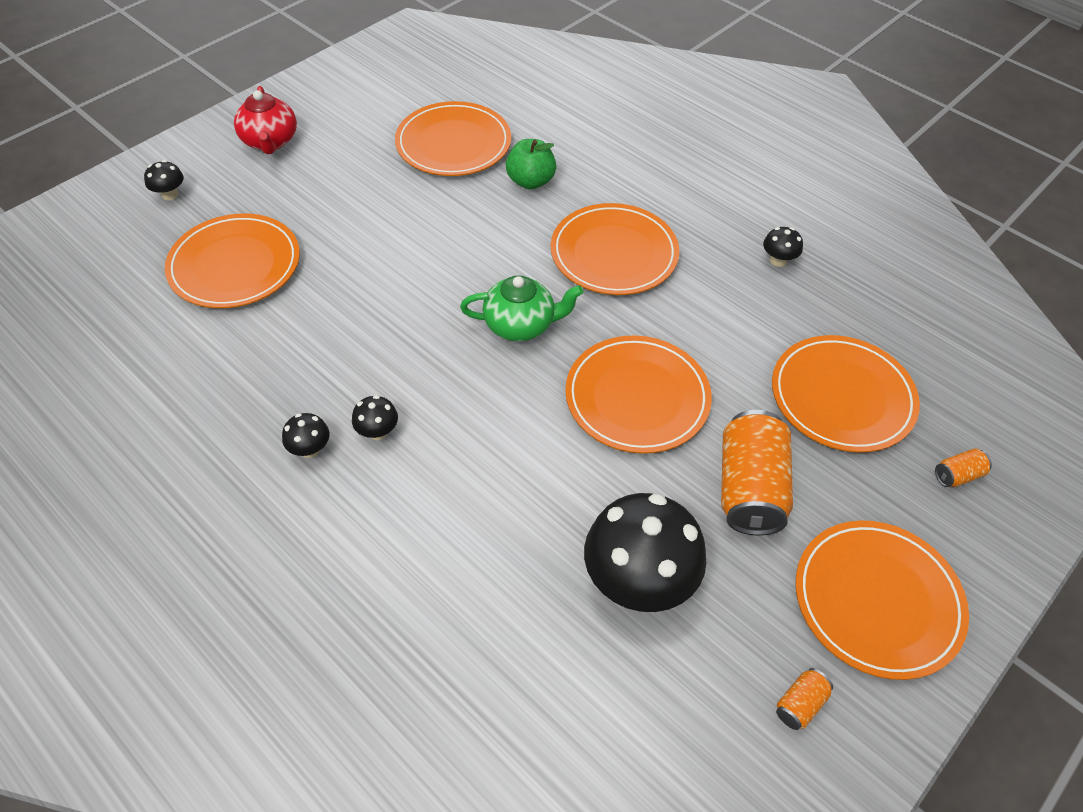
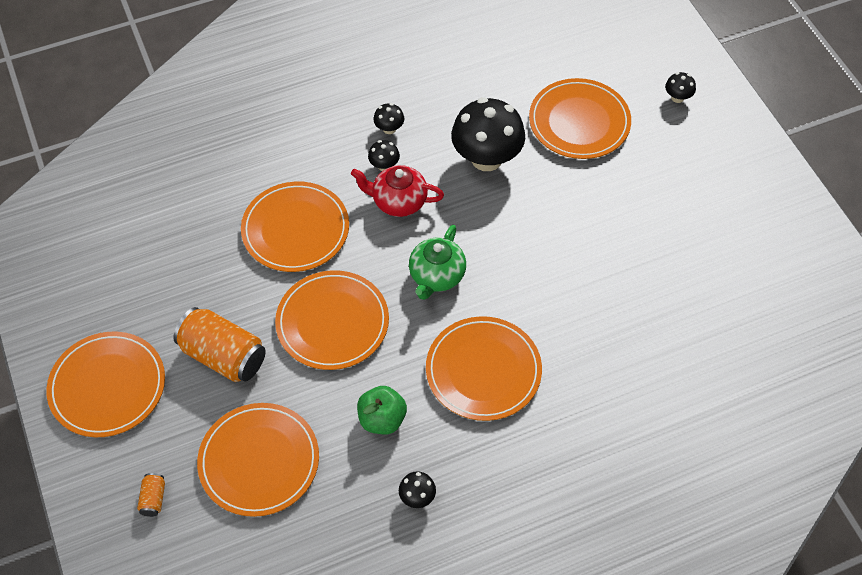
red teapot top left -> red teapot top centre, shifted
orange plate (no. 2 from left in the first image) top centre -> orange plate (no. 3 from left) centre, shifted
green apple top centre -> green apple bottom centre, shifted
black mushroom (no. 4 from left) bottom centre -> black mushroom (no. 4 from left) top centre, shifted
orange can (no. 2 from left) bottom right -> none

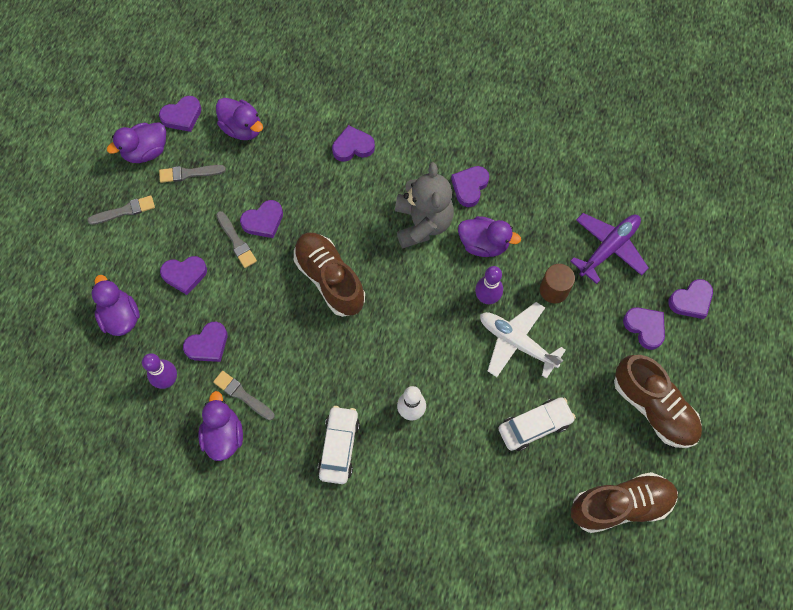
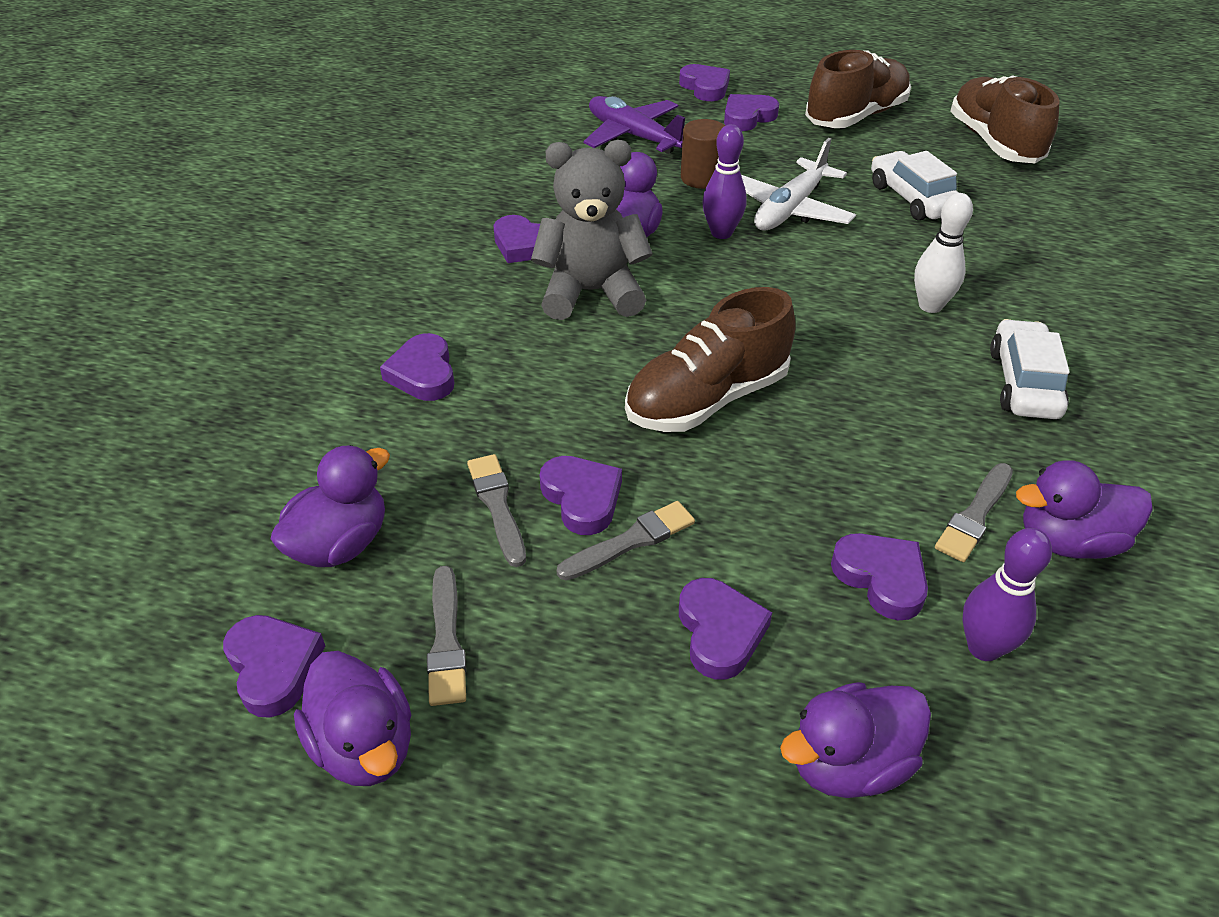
grey brush (no. 1 from left in the first image) middle left -> grey brush (no. 2 from left) centre, shifted
white car (no. 1 from left in the first image) bottom centre -> white car (no. 2 from left) middle right, 90 degrees clockwise

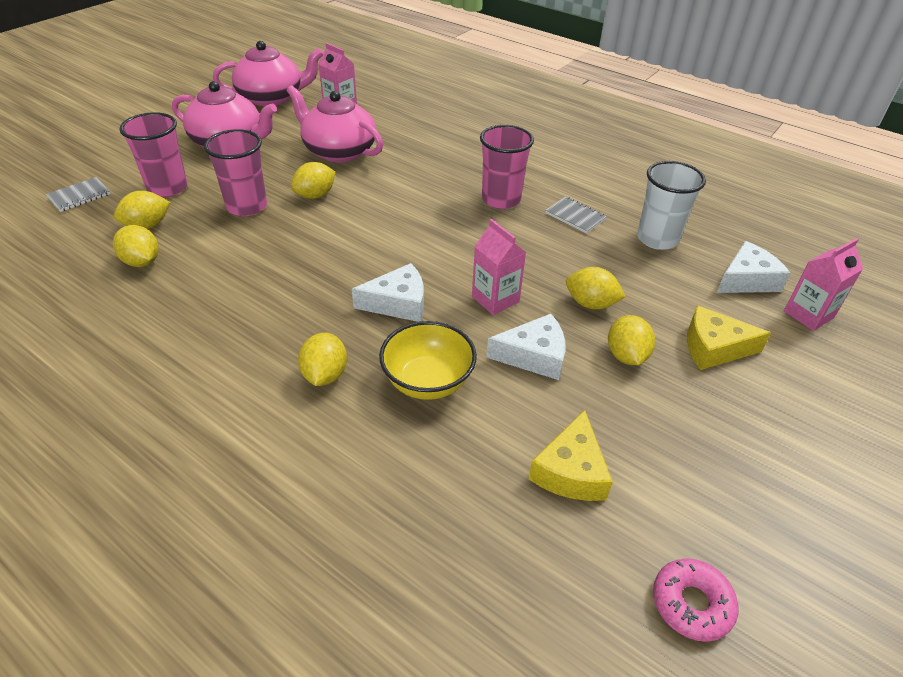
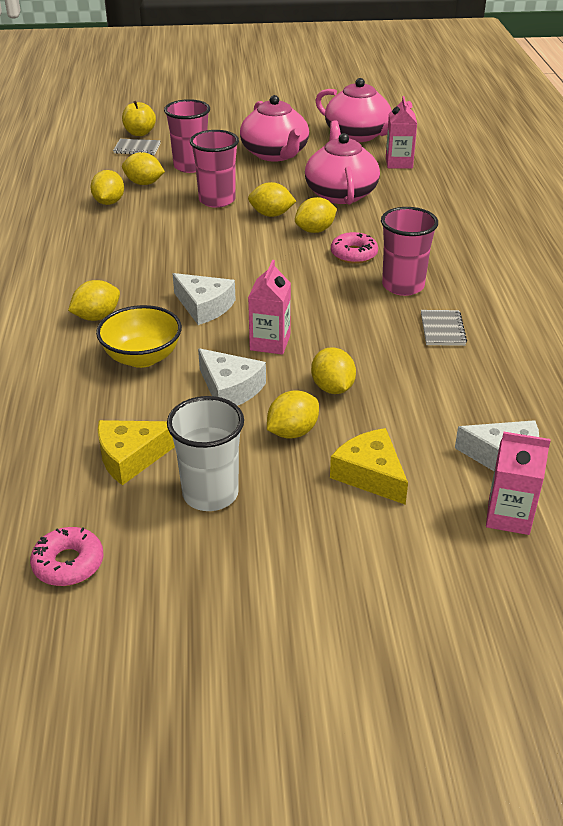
white cup top right -> white cup centre, shifted
none -> yellow apple top left
none -> yellow lemon (no. 6 from left) top centre
none -> pink donut (no. 2 from left) top centre

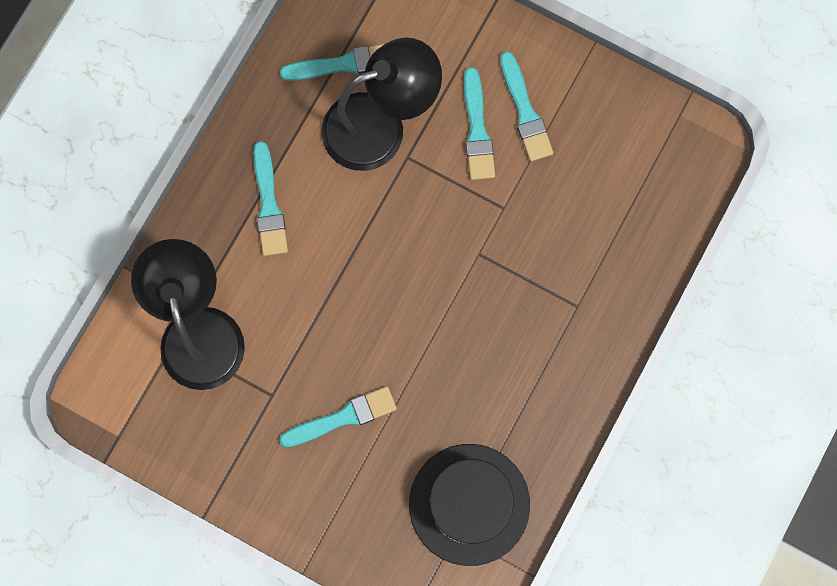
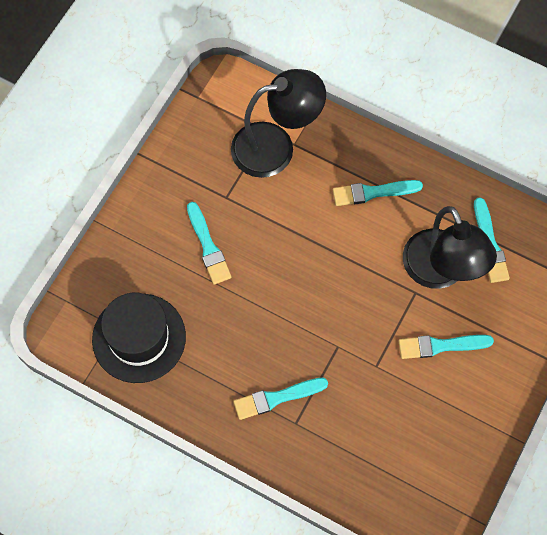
turquoise brush (no. 5 from left in the first image) top centre -> turquoise brush (no. 2 from left) bottom centre, shifted

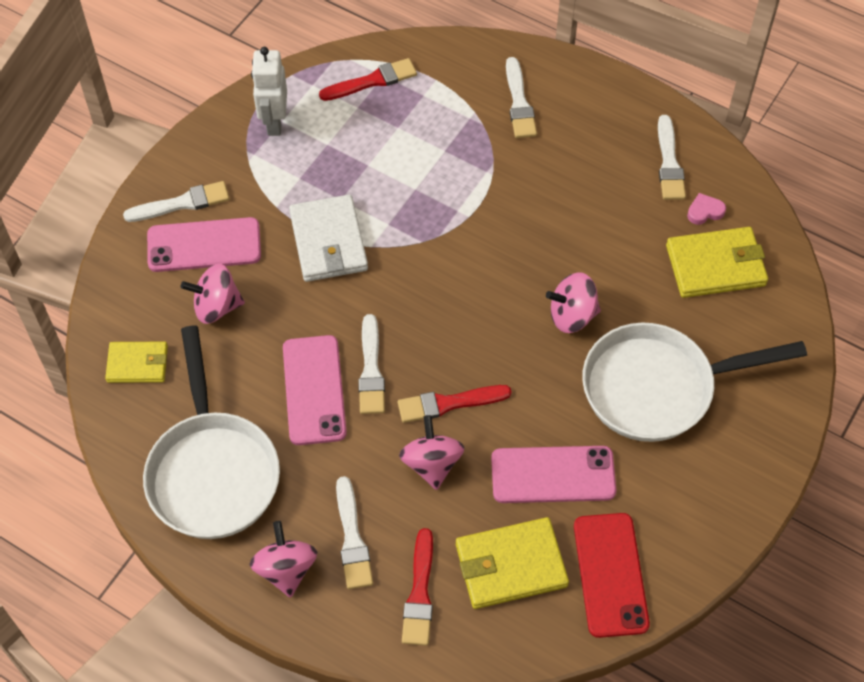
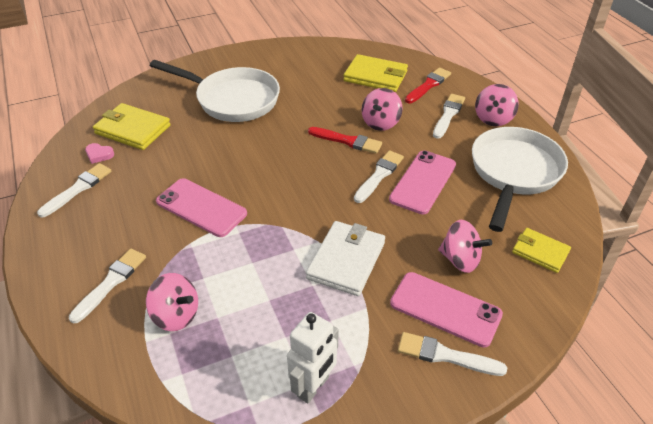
red brush (no. 1 from left) top centre -> none
pink spinning top (no. 4 from left in the first image) centre -> pink spinning top (no. 1 from left) bottom left, shifted
pink phone (no. 3 from left in the first image) bottom centre -> pink phone (no. 1 from left) middle left, shifted
red phone bottom right -> none

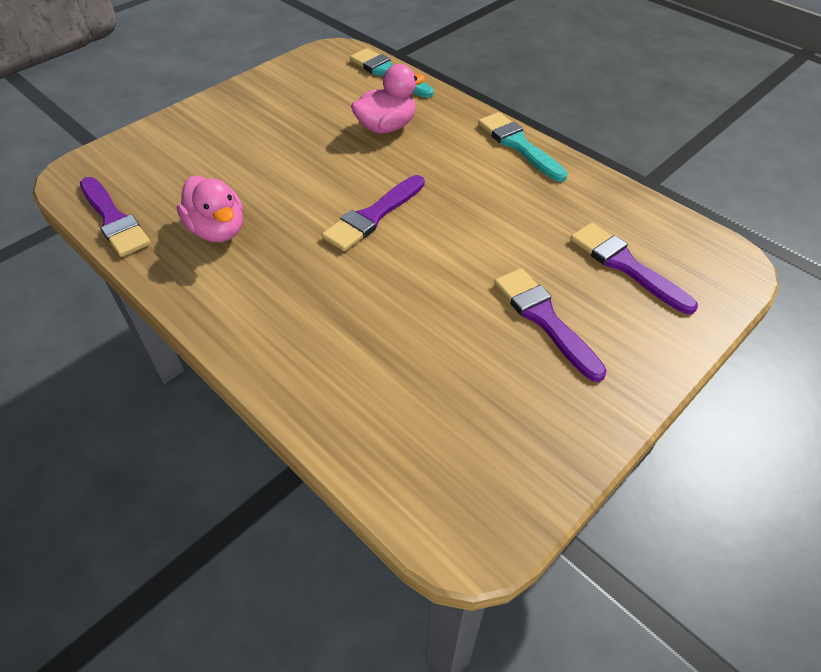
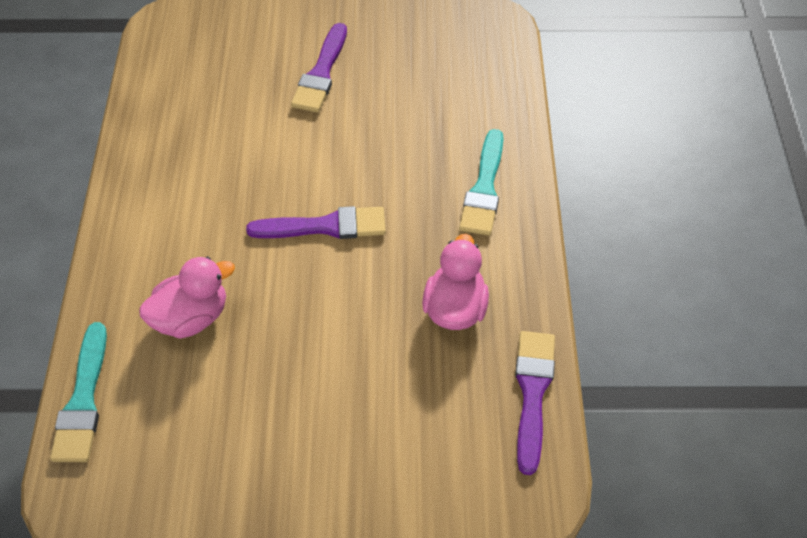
pink duck (no. 2 from left in the first image) top centre -> pink duck (no. 1 from left) middle left, 135 degrees clockwise
turquoise brush (no. 2 from left) top centre -> turquoise brush (no. 2 from left) centre, shifted
purple brush (no. 4 from left) middle right -> none

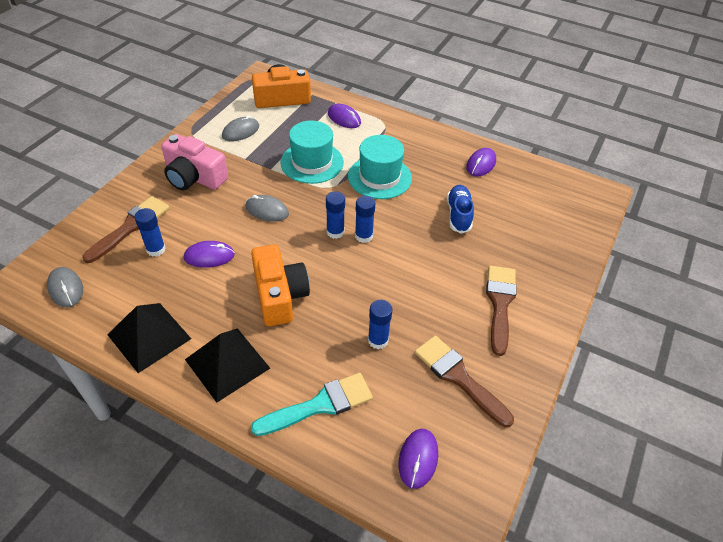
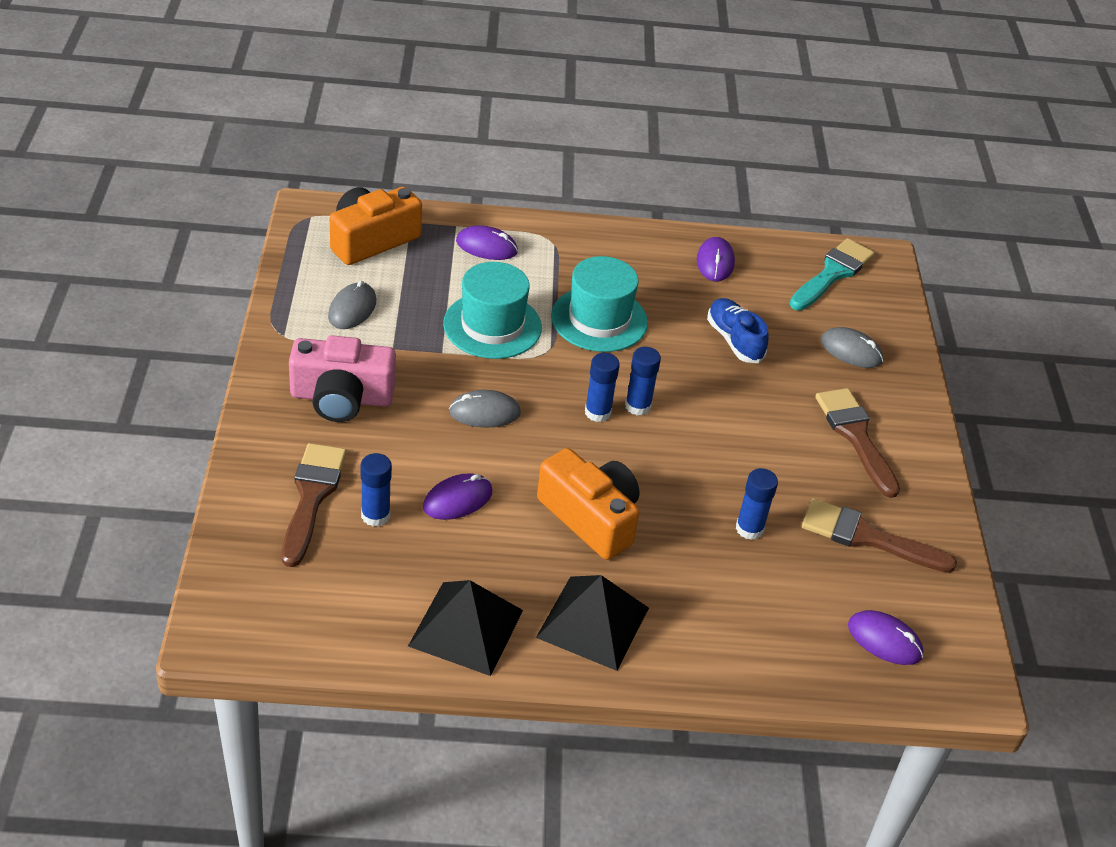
grey mouse (no. 1 from left in the first image) middle left -> grey mouse (no. 3 from left) middle right, shifted
turquoise brush bottom centre -> turquoise brush top right, shifted
purple mouse (no. 3 from left in the first image) bottom centre -> purple mouse (no. 4 from left) bottom right, 45 degrees counterclockwise

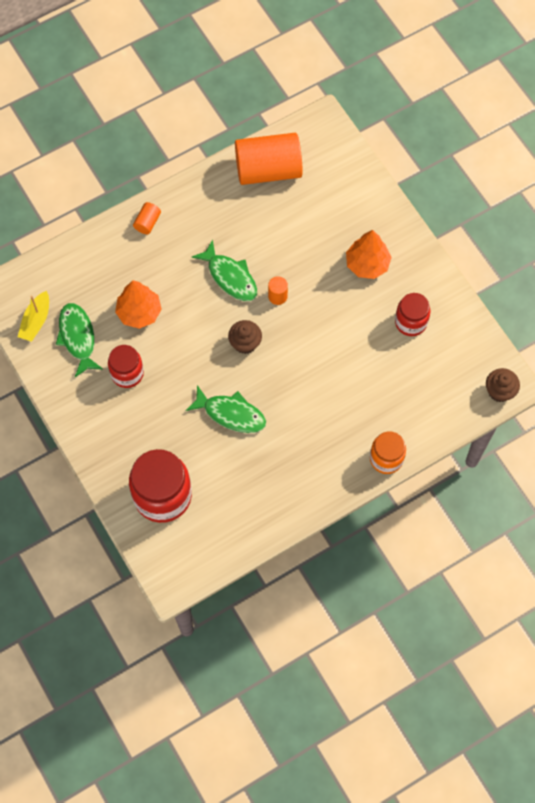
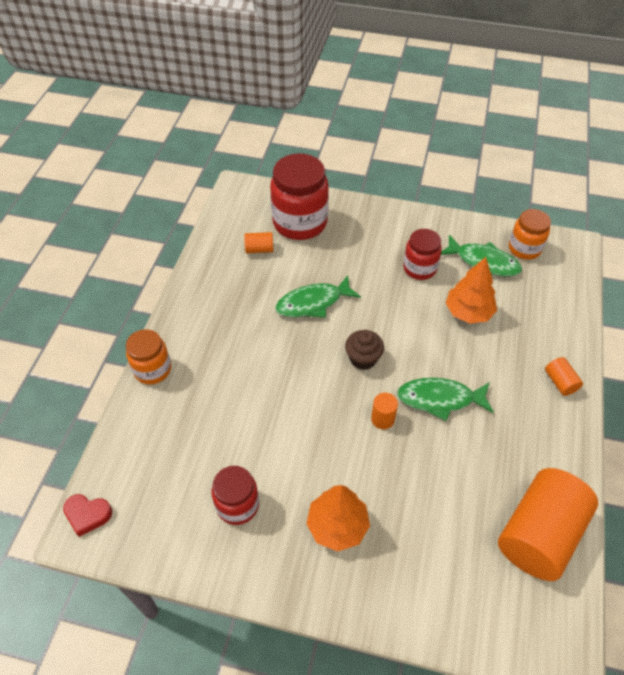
yellow boat middle left -> orange jar (no. 2 from left) middle right
brown cupcake (no. 2 from left) middle right -> red heart bottom left
none -> orange cylinder (no. 1 from left) centre

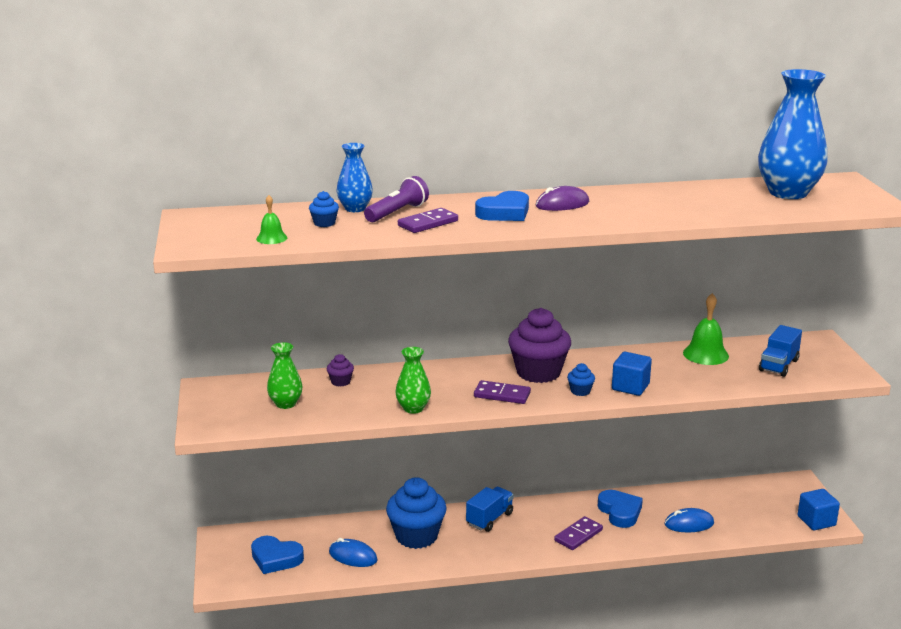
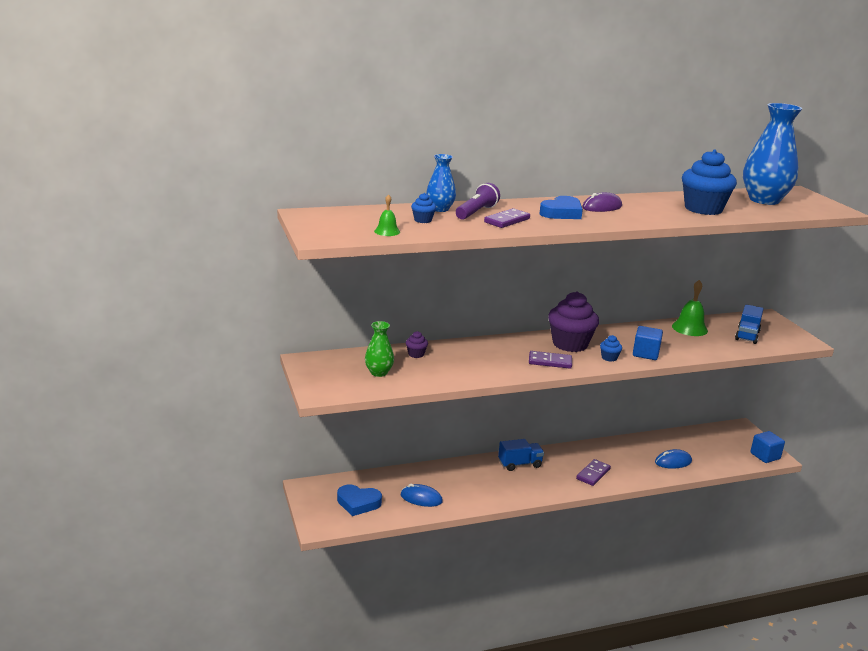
green vase (no. 2 from left) centre -> none
blue cupcake (no. 2 from left in the first image) bottom centre -> blue cupcake (no. 3 from left) top right, shifted
blue truck (no. 1 from left) bottom centre, 45 degrees clockwise
blue heart (no. 3 from left) bottom right -> none

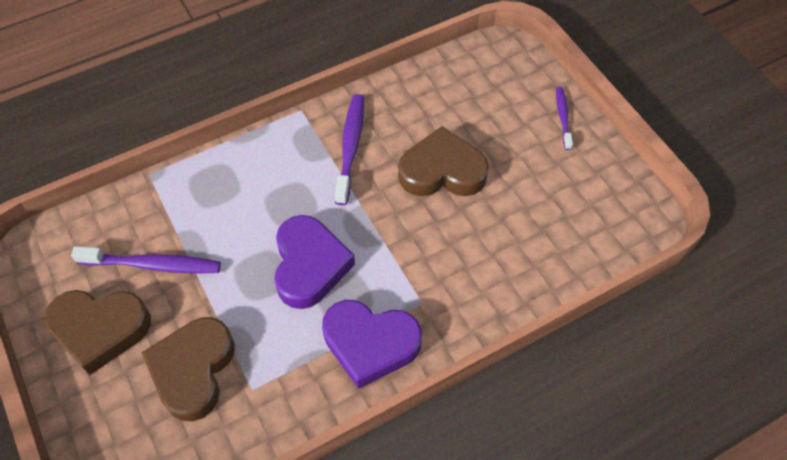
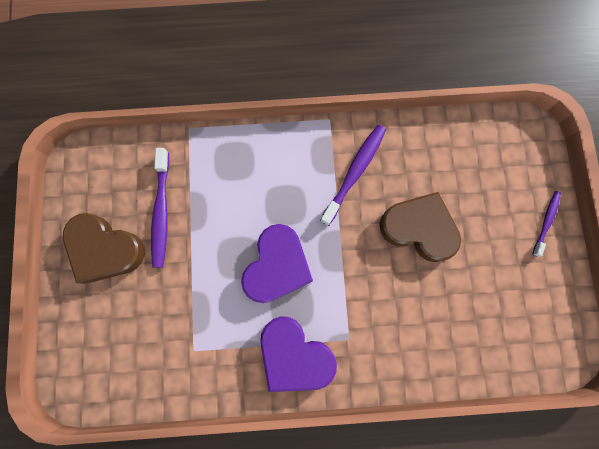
purple toothbrush (no. 1 from left) middle left, 60 degrees clockwise
brown heart (no. 2 from left) bottom left -> none

